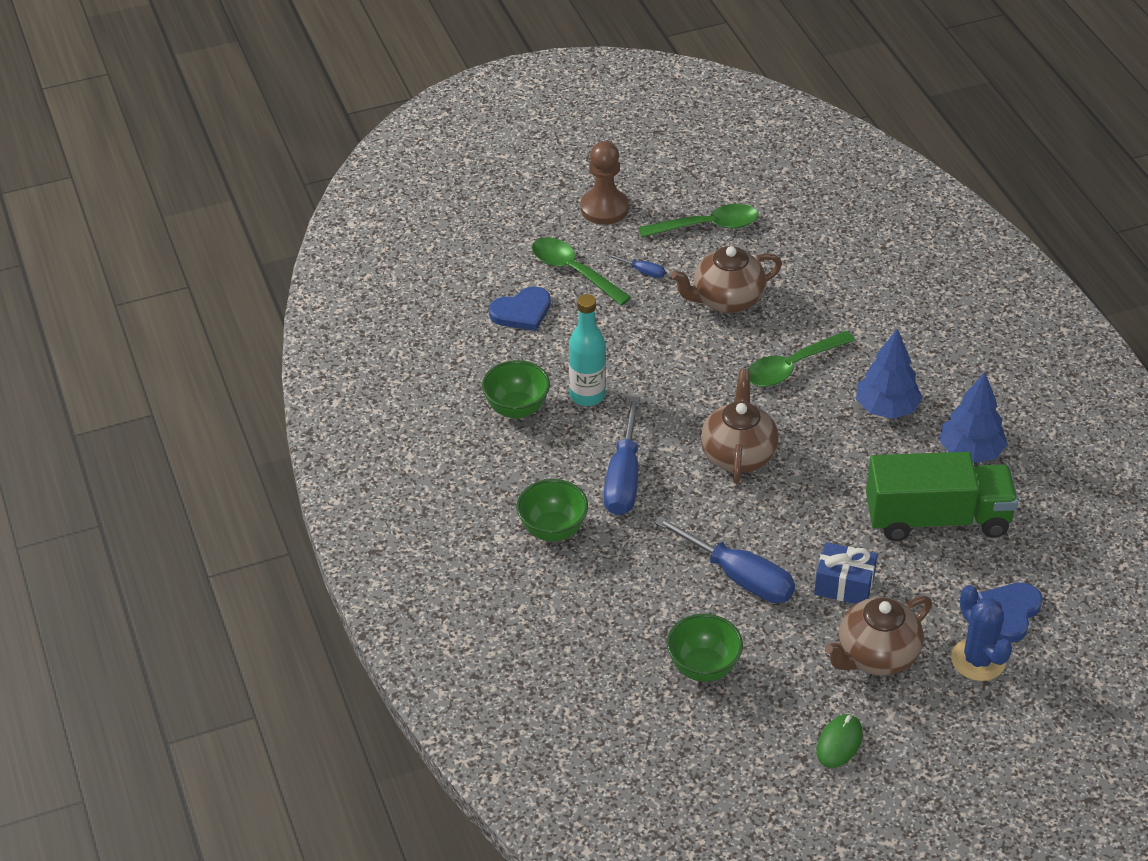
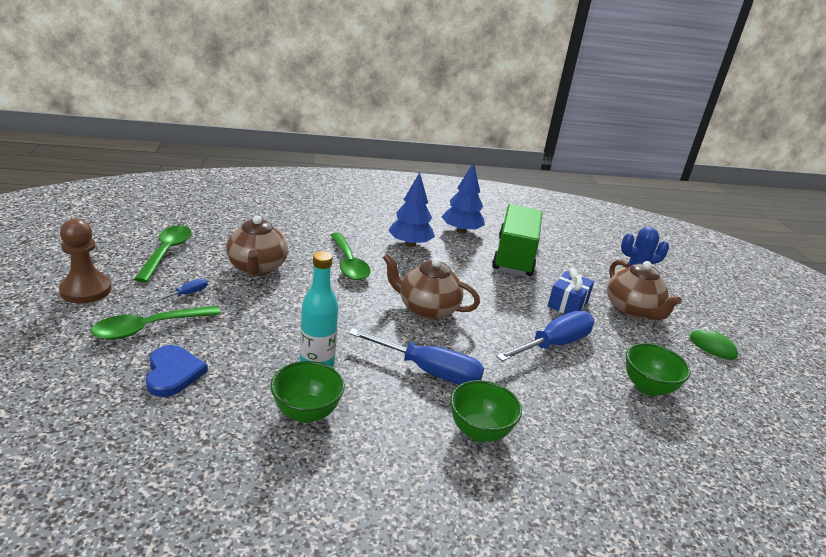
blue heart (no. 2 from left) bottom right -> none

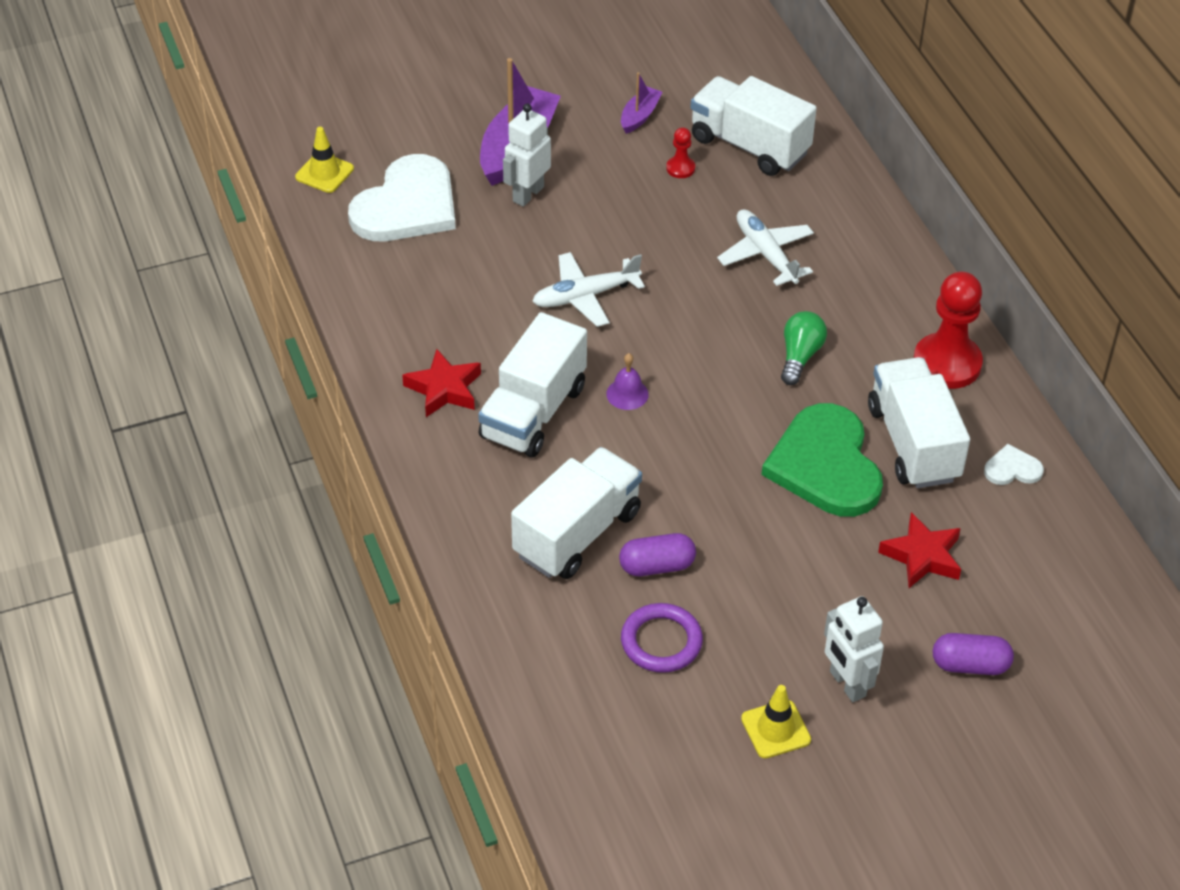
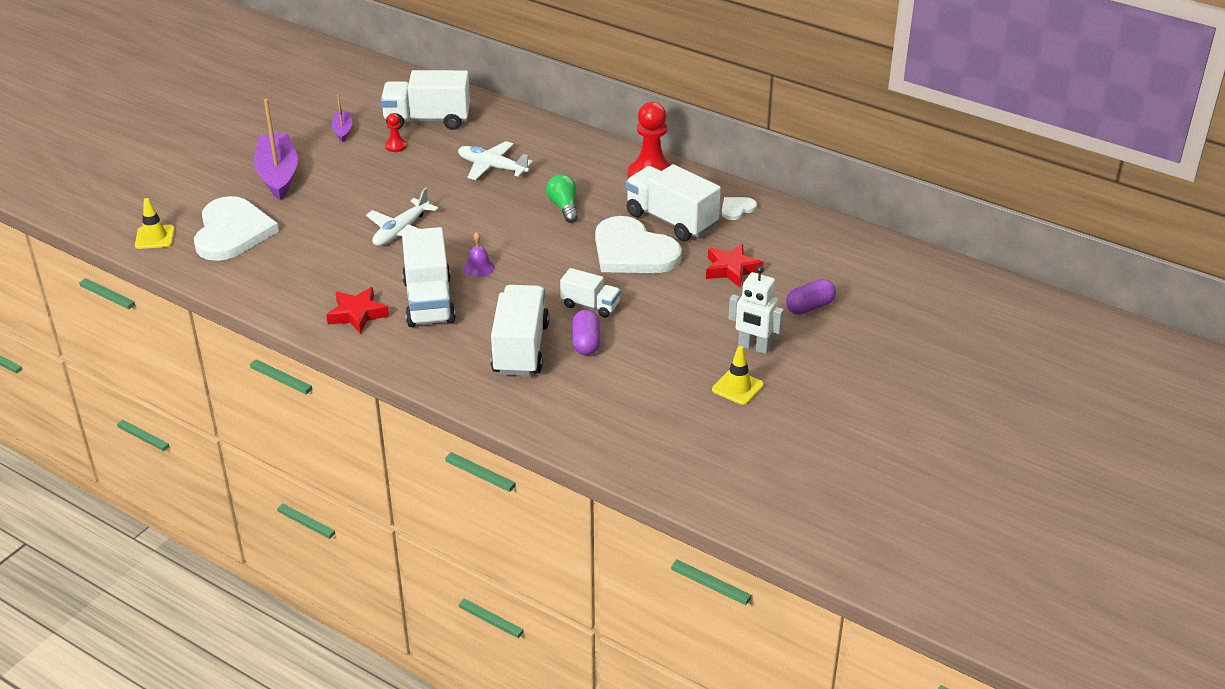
white robot (no. 1 from left) top centre -> none
green heart middle right -> white heart (no. 2 from left) centre
purple capsule (no. 1 from left) centre, 45 degrees counterclockwise
purple ring bottom centre -> none
none -> white truck (no. 4 from left) centre

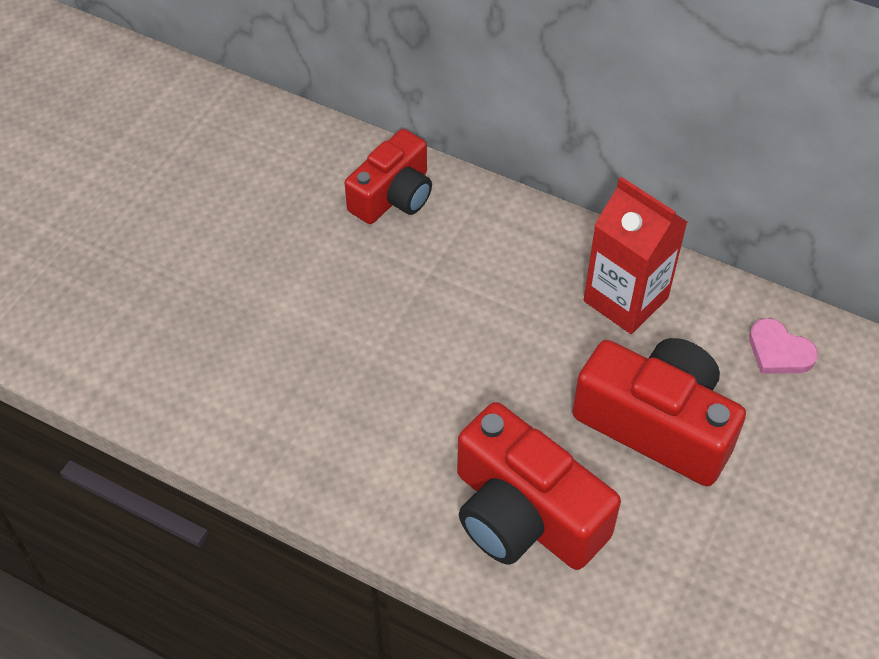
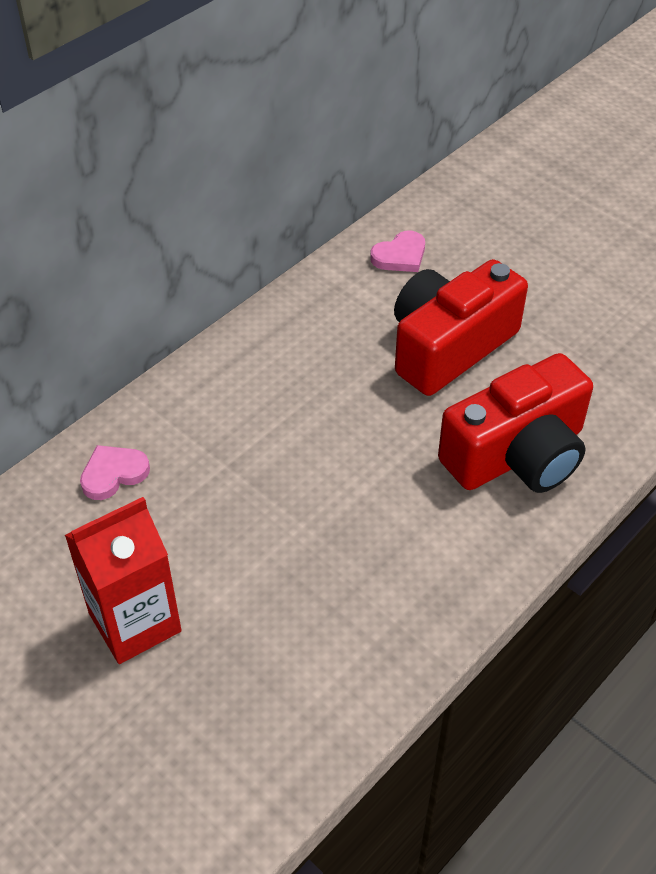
red camera (no. 1 from left) top centre -> pink heart (no. 1 from left) middle left
red carton middle right -> red carton middle left, shifted

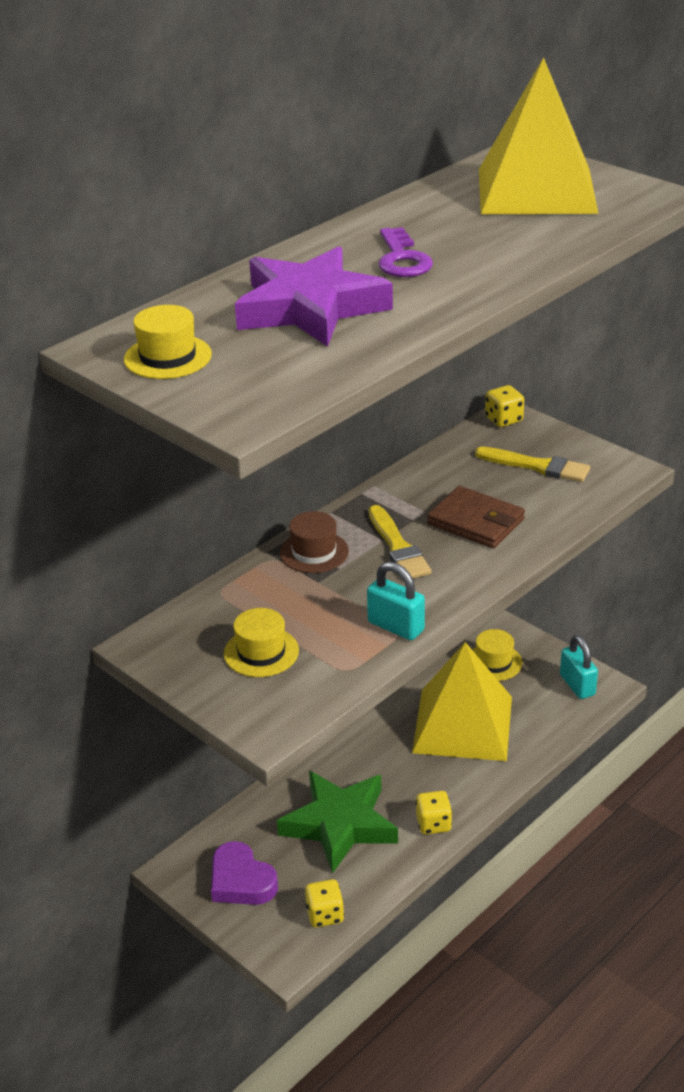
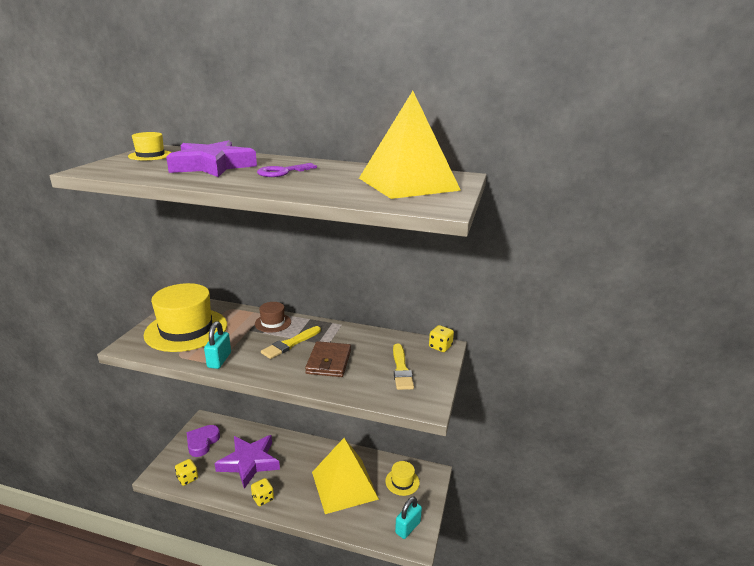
yellow hat (no. 2 from left) centre -> yellow hat (no. 2 from left) middle left, x2.13
green star bottom centre -> purple star (no. 2 from left) bottom left

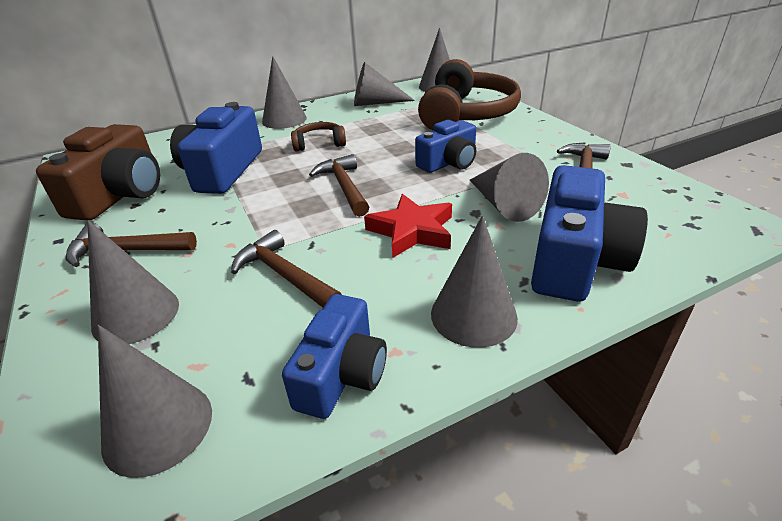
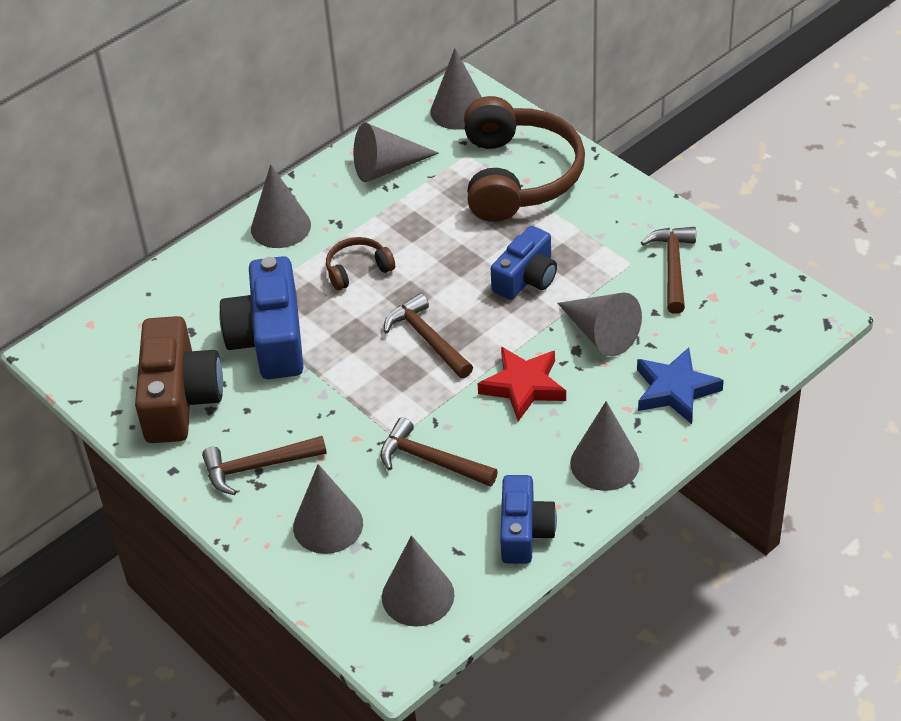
blue camera (no. 4 from left) middle right -> blue star middle right

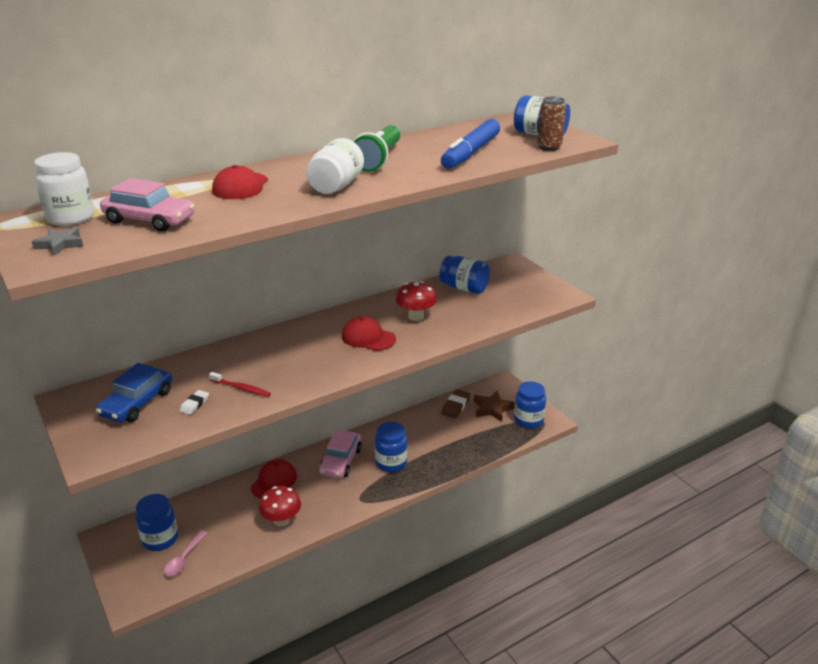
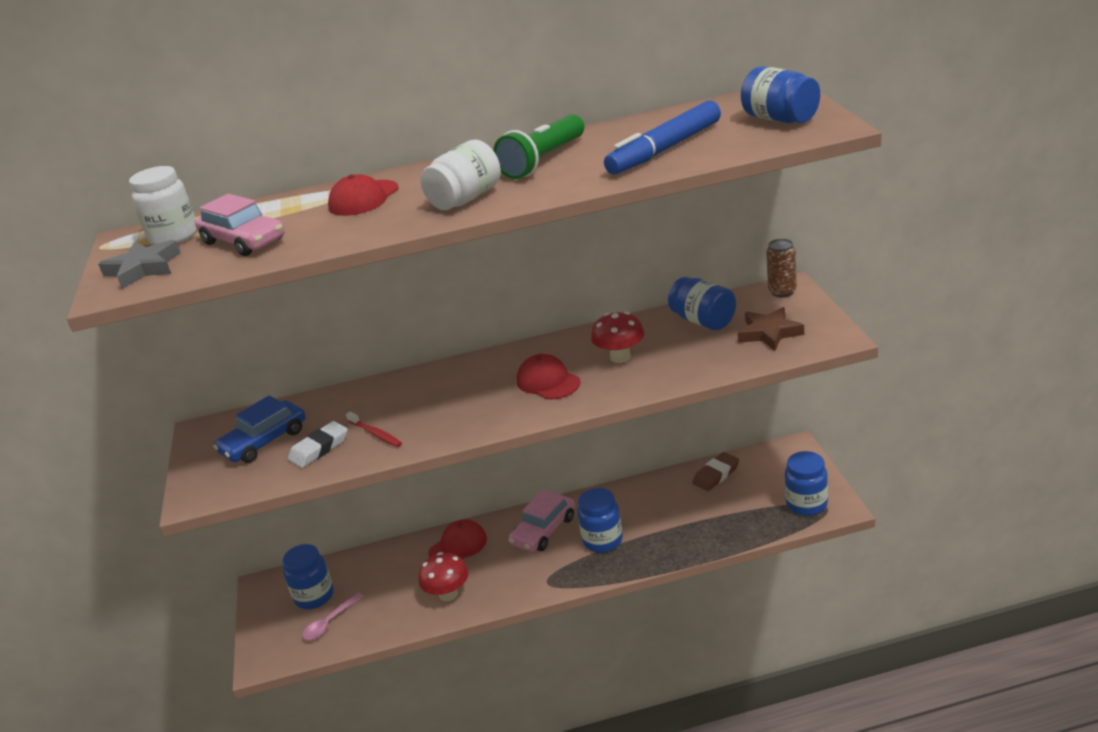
brown can top right -> brown can middle right, shifted
grey star middle left, x1.52
white eraser middle left, x1.65
brown star centre -> brown star middle right, shifted

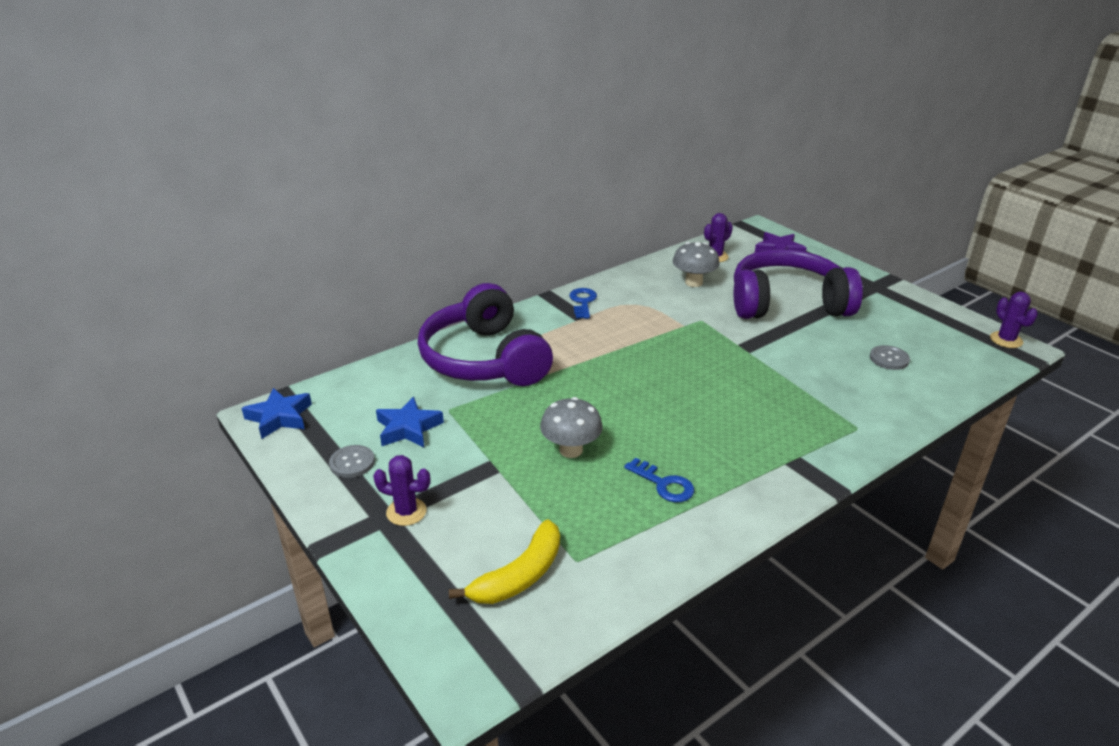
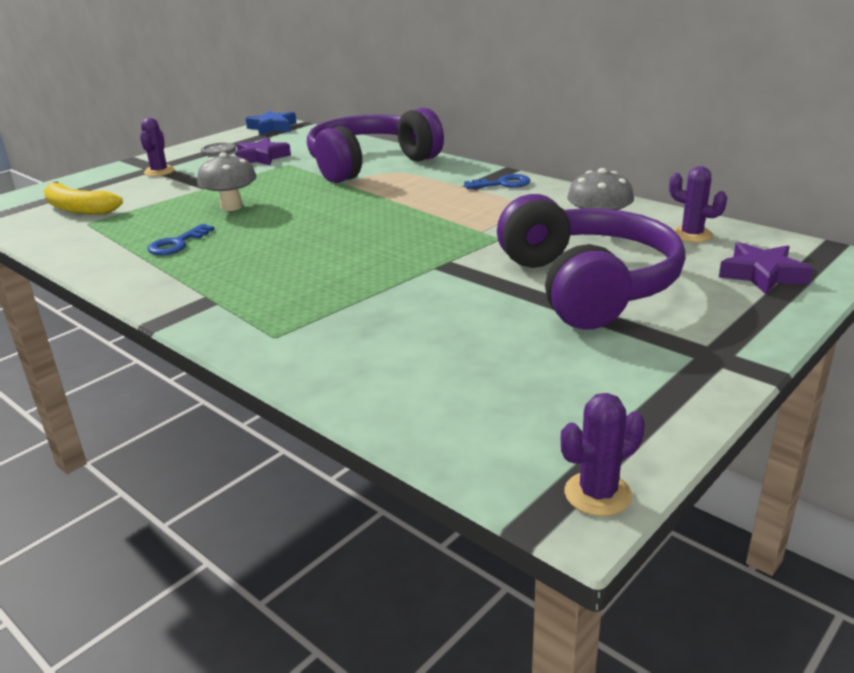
grey button (no. 2 from left) middle right -> none
blue star (no. 2 from left) centre -> purple star (no. 1 from left) top left

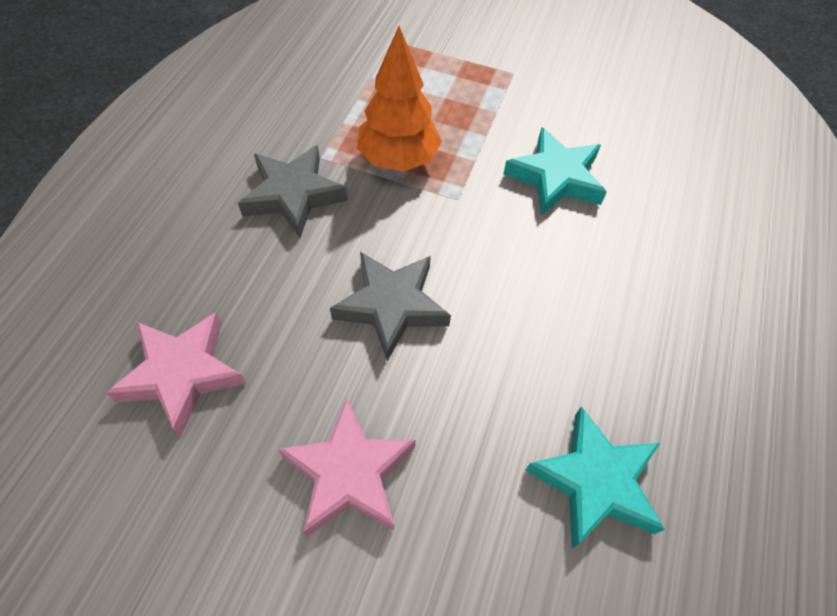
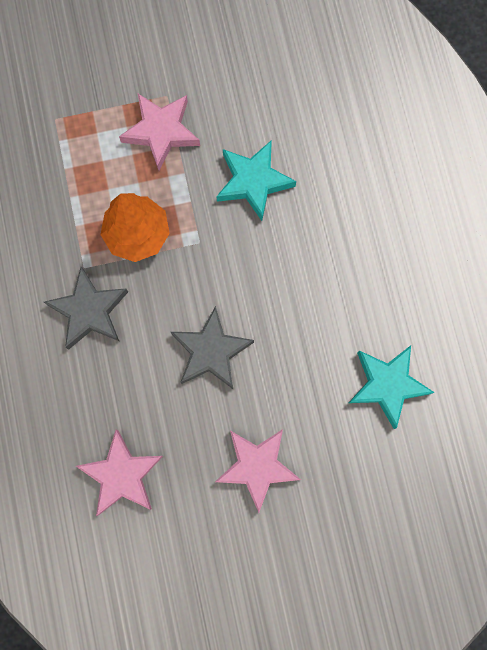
none -> pink star (no. 2 from left) top left

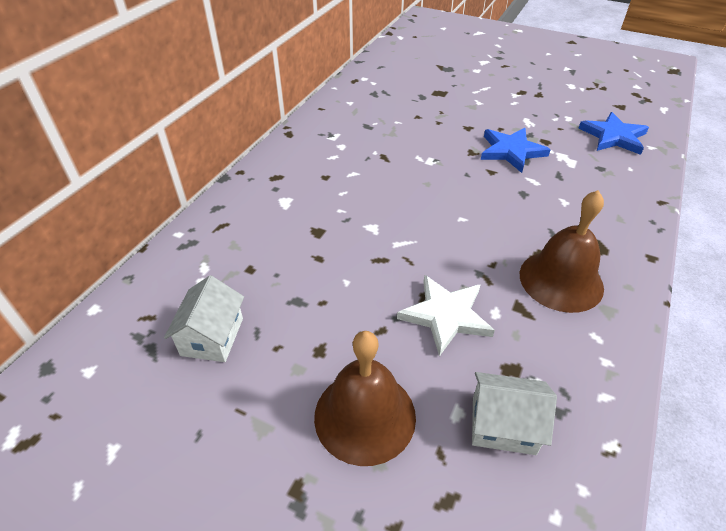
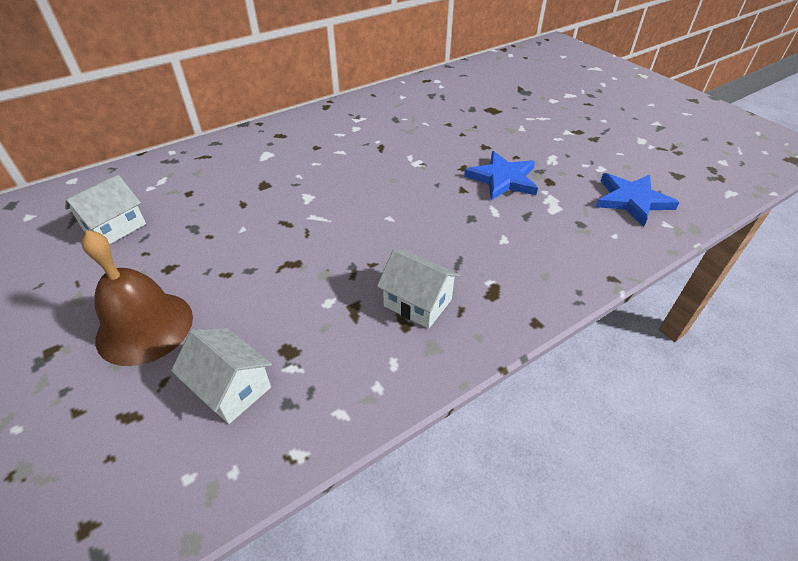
brown bell (no. 2 from left) middle right -> white house (no. 3 from left) centre
white star centre -> none

